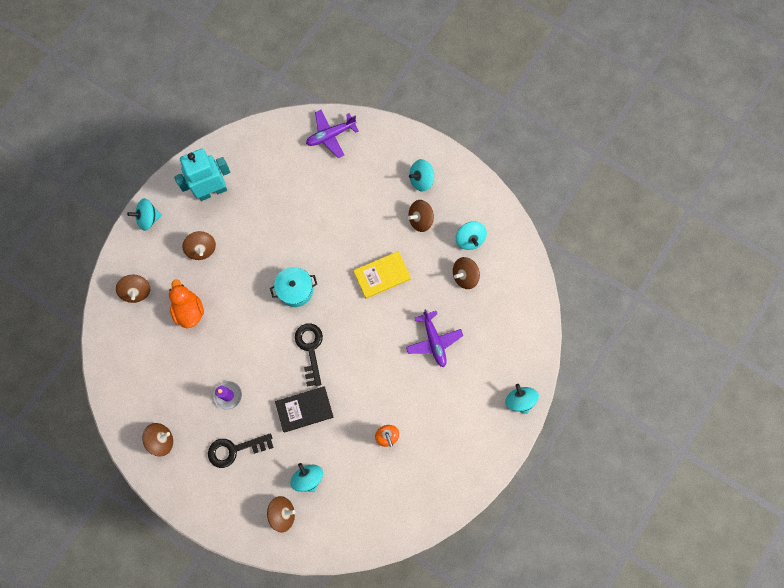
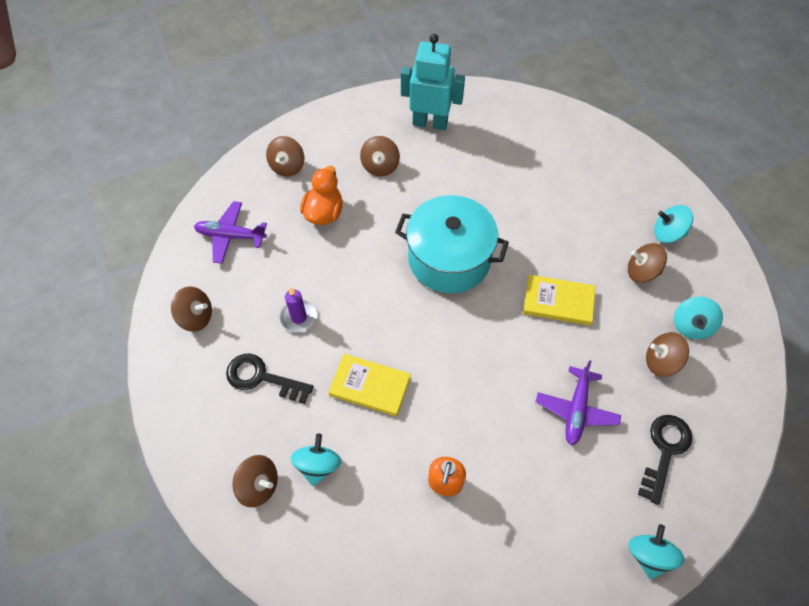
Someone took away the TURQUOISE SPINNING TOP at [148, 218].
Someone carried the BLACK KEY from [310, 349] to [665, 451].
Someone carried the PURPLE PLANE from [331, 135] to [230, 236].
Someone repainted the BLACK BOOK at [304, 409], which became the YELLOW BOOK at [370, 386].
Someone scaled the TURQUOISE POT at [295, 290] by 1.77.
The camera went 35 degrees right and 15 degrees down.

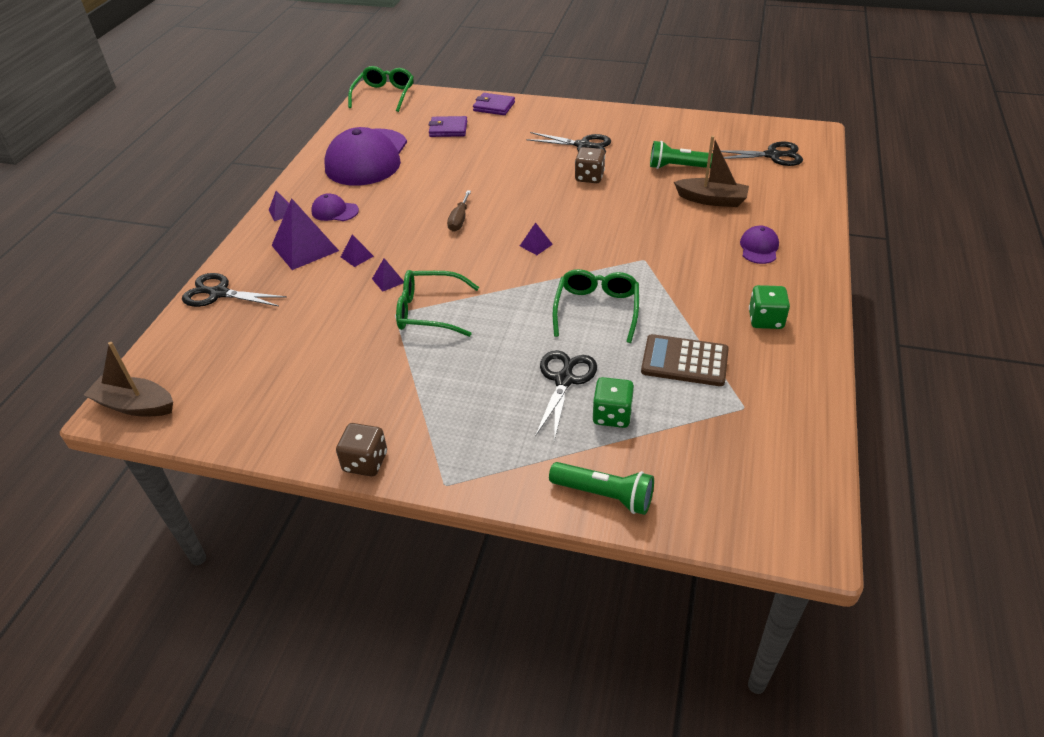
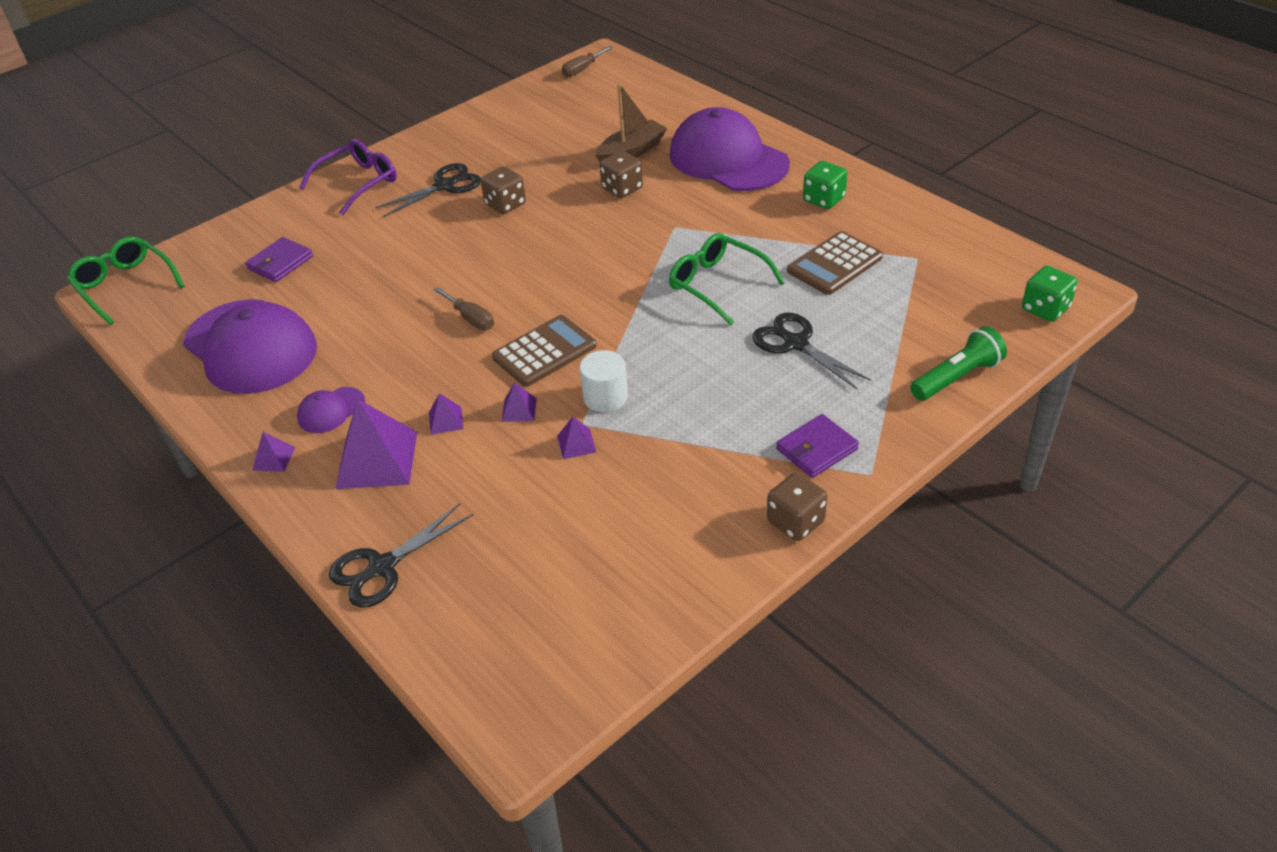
Someone took away the BROWN BOAT at [135, 405].
Someone took away the GREEN FLASHLIGHT at [680, 167].
Someone took away the BLACK SCISSORS at [772, 155].
Someone put down the PURPLE GLASSES at [358, 183].
Someone put down the BROWN CALCULATOR at [544, 352].
Someone put down the BROWN SCREWDRIVER at [582, 69].
Someone put down the BROWN DICE at [622, 188].
Someone carried the PURPLE WALLET from [494, 106] to [816, 449].
Someone carried the PURPLE PYRAMID from [536, 245] to [576, 443].
Someone carried the GREEN DICE from [612, 415] to [1045, 309].
Someone swapped the GREEN GLASSES at [428, 311] for the WHITE CYLINDER at [605, 397].
Someone scaled the PURPLE CAP at [759, 248] by 2.32.
The camera went 55 degrees left and 0 degrees up.

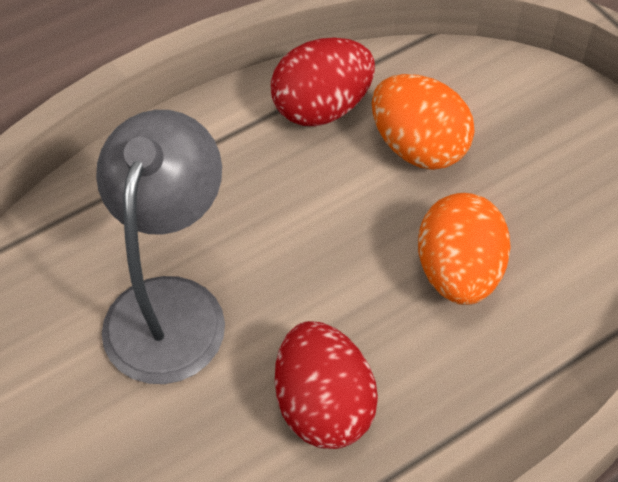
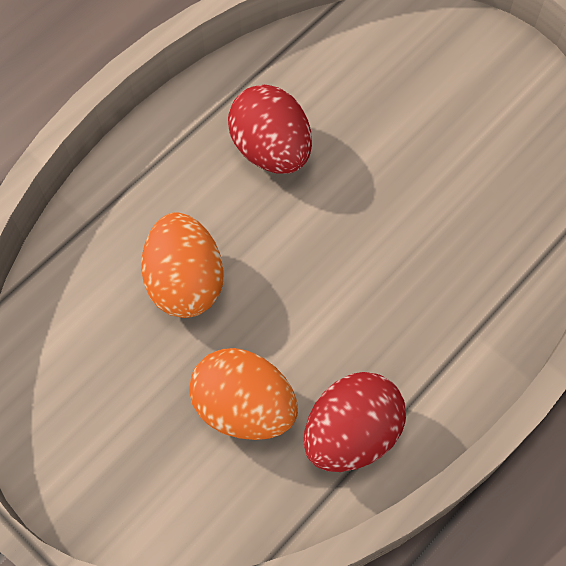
Someone took away the GREY LAMP at [171, 305].
The camera went 165 degrees right and 10 degrees up.

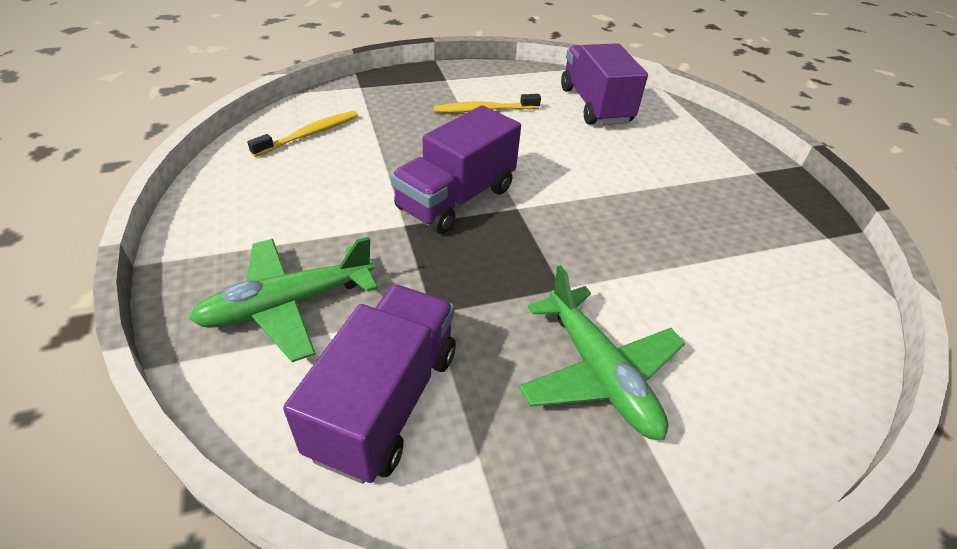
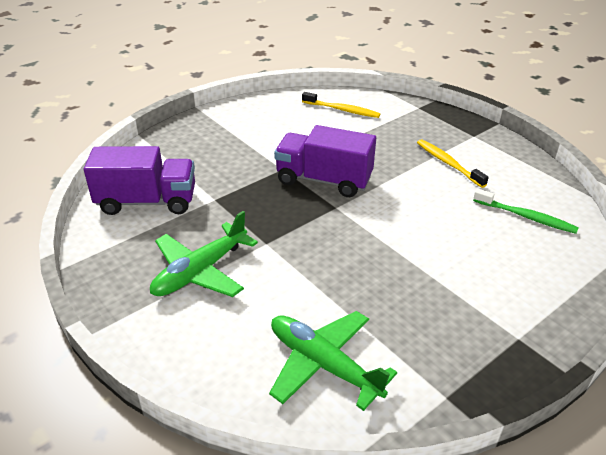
Someone carried the GREEN PLANE from [288, 305] to [323, 364].
Someone swapped the PURPLE TRUCK at [595, 105] for the GREEN TOOTHBRUSH at [526, 217].
The camera went 70 degrees right and 5 degrees down.

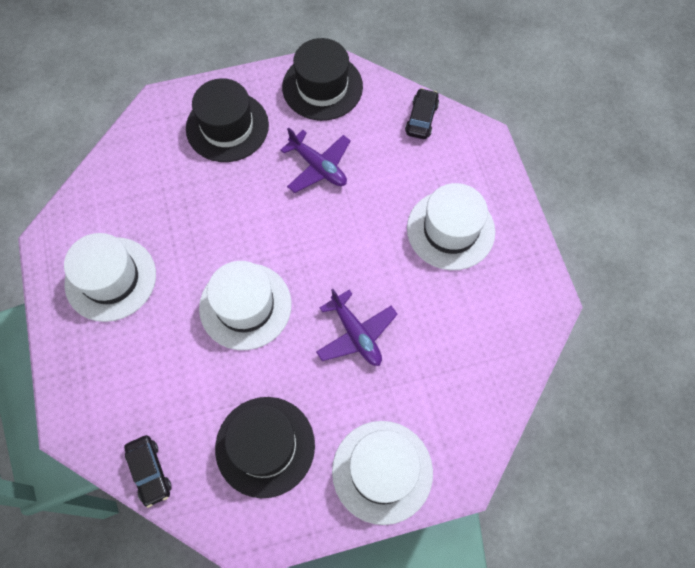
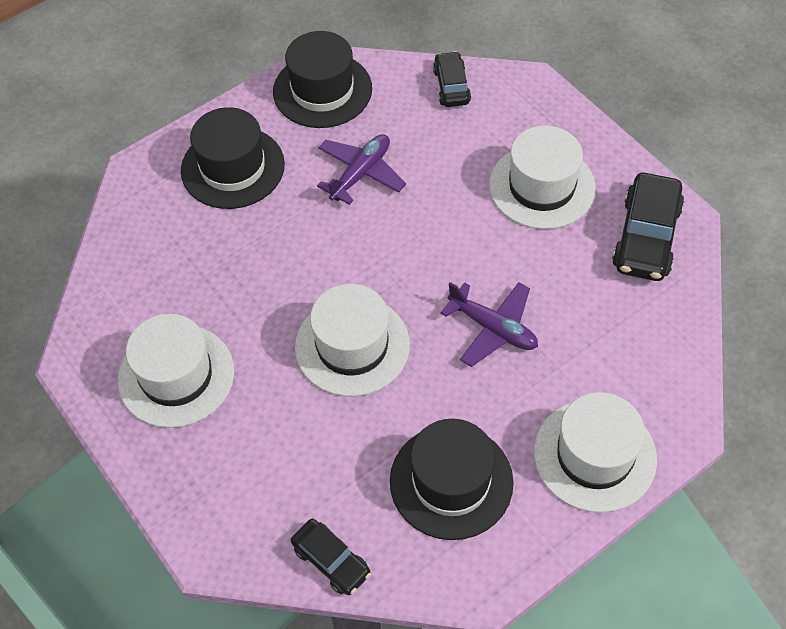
Someone put down the BLACK CAR at [646, 237].
Someone rotated the PURPLE PLANE at [318, 167] by 75 degrees counterclockwise.
The camera went 20 degrees left and 10 degrees down.

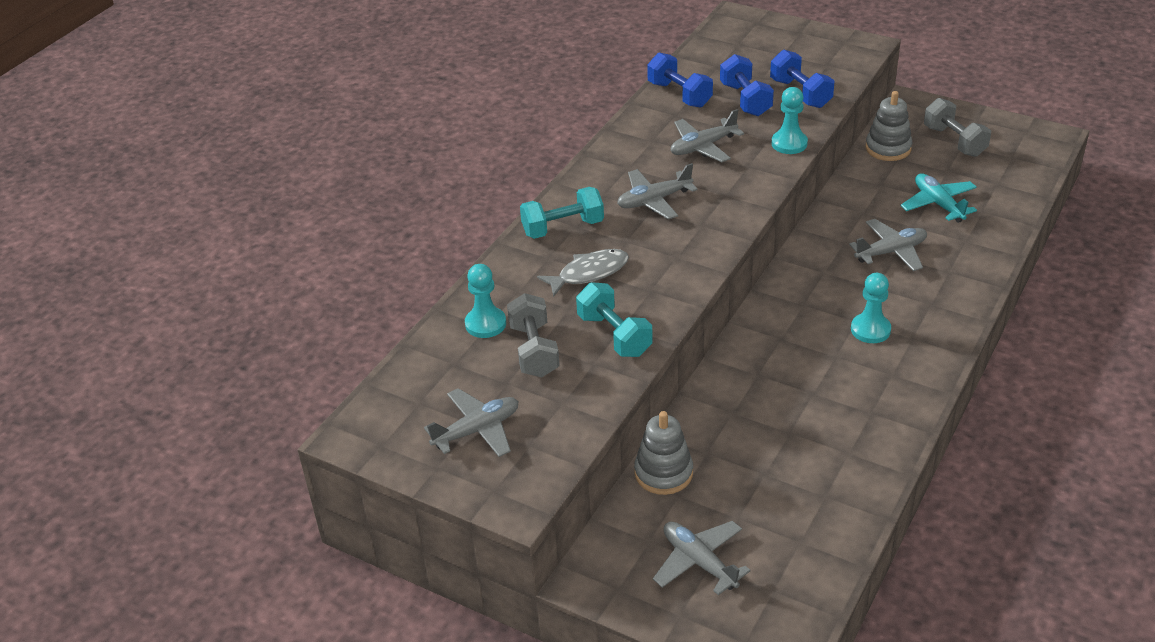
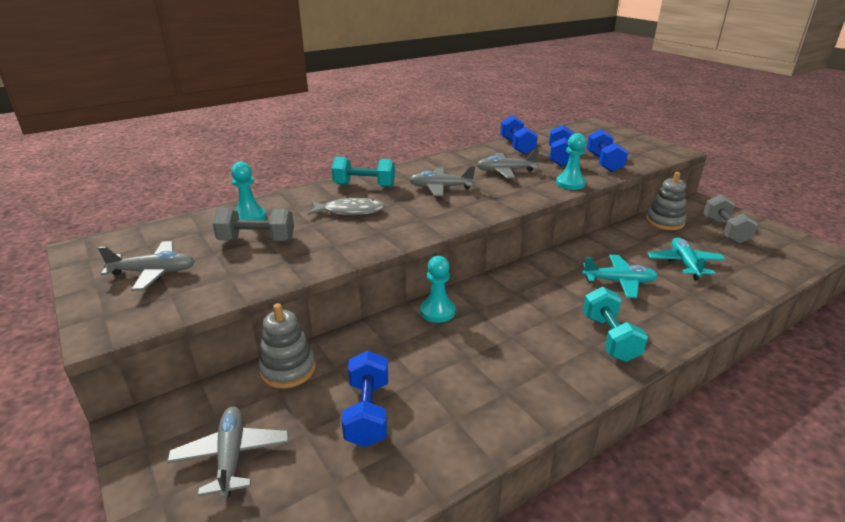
Someone put down the BLUE DUMBBELL at [367, 413].
Someone carried the TURQUOISE DUMBBELL from [614, 335] to [609, 338].
Someone carried the TURQUOISE PAWN from [870, 330] to [437, 311].
Someone repainted the GREY PLANE at [891, 252], which became the TURQUOISE PLANE at [619, 282].
Someone rotated the GREY DUMBBELL at [534, 350] by 75 degrees clockwise.
The camera went 25 degrees right and 10 degrees down.

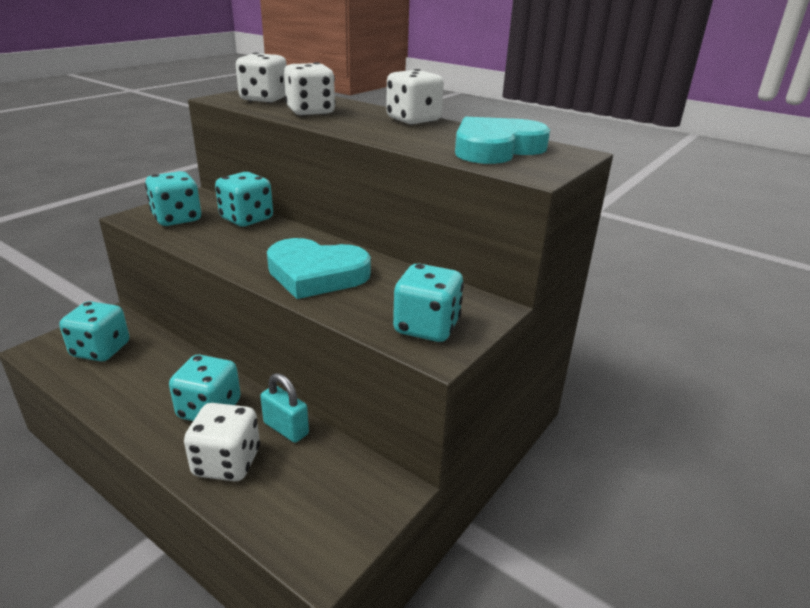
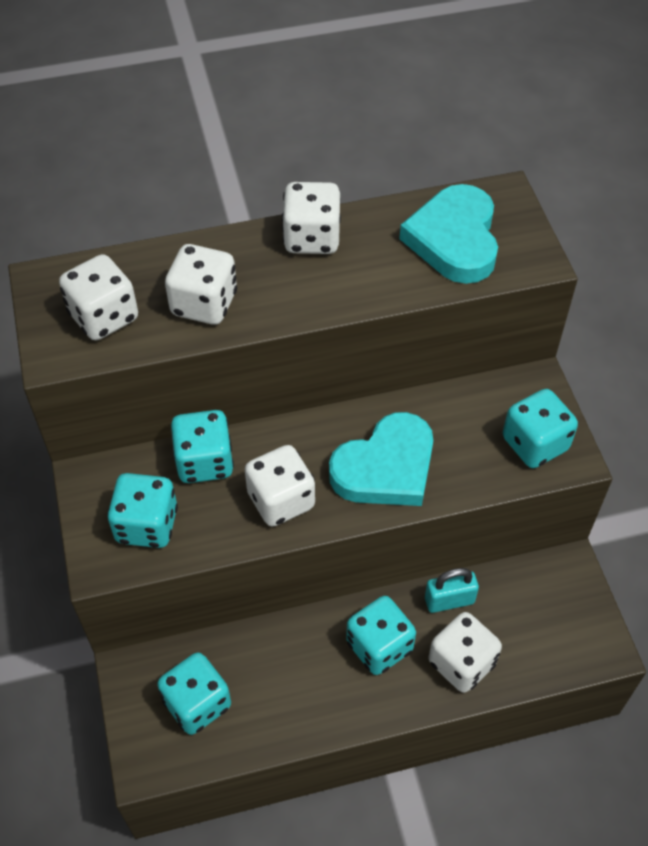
Someone put down the WHITE DICE at [281, 500].
The camera went 50 degrees left and 25 degrees up.

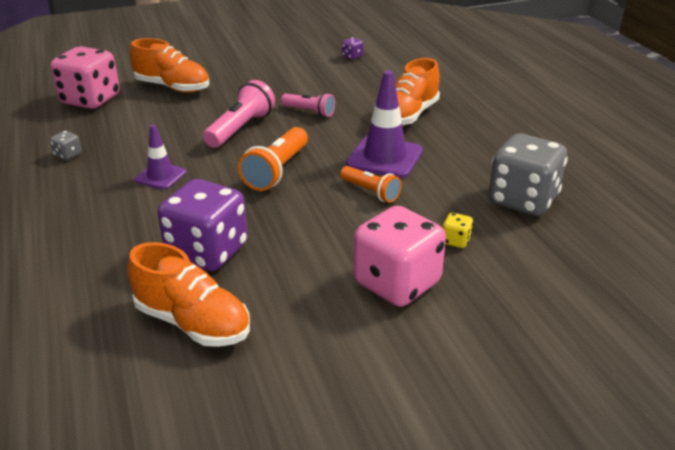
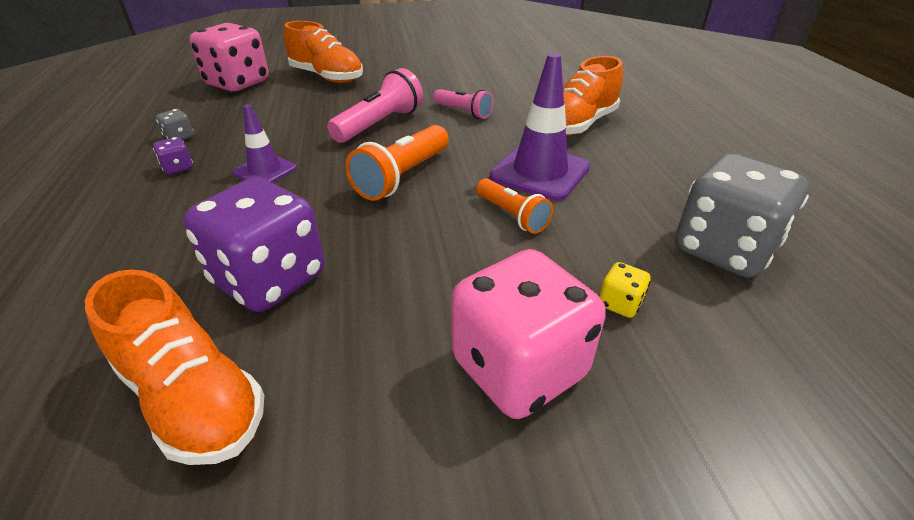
Someone carried the PURPLE DICE from [352, 56] to [178, 168].
The camera went 10 degrees right and 5 degrees up.

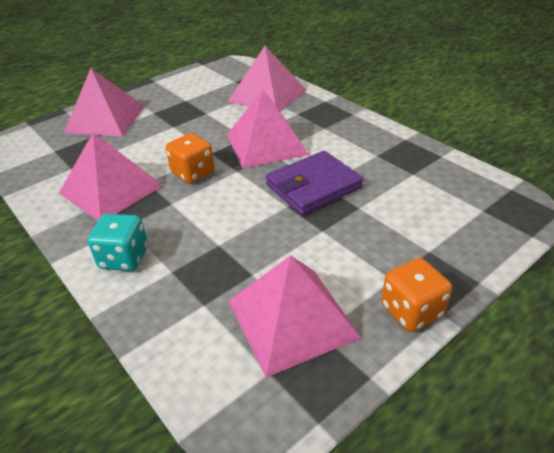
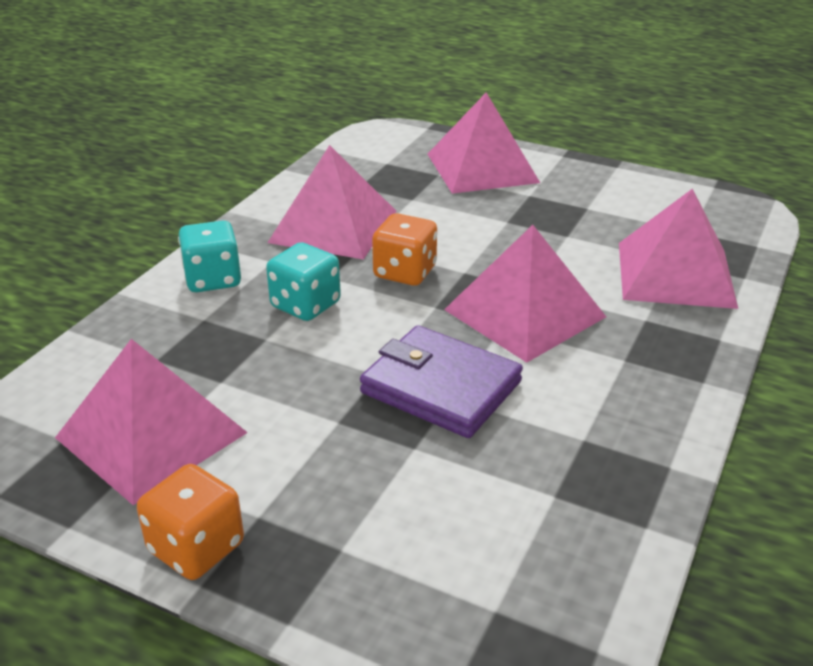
Someone put down the TURQUOISE DICE at [305, 305].
The camera went 65 degrees right and 5 degrees down.

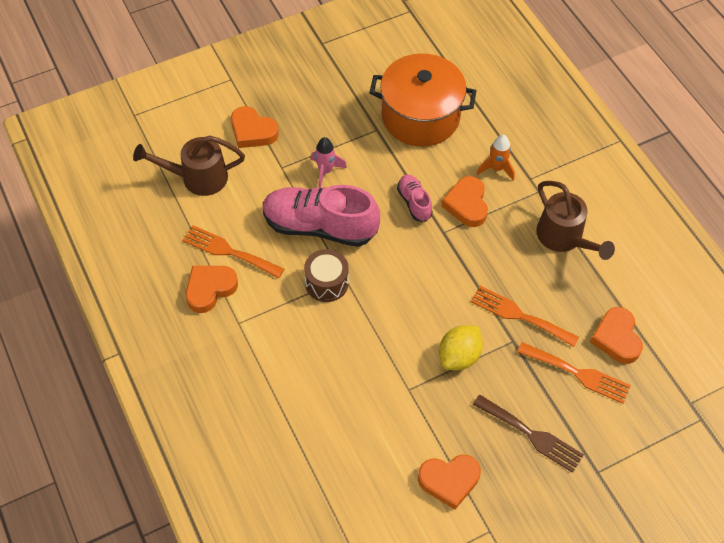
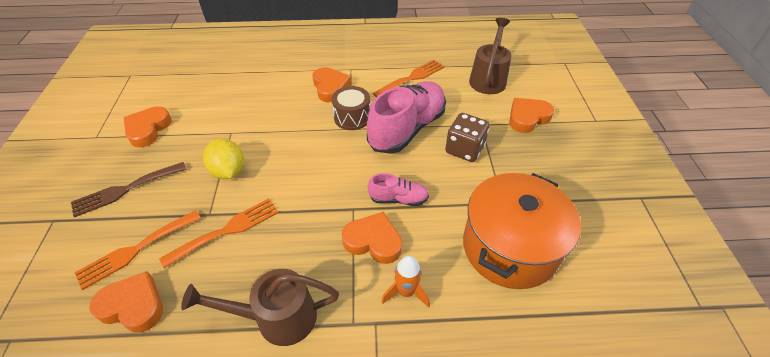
Someone carried the ORANGE HEART from [210, 289] to [330, 87].
Someone swapped the PINK ROCKET at [325, 171] for the BROWN DICE at [464, 149].
The camera went 115 degrees right and 10 degrees down.

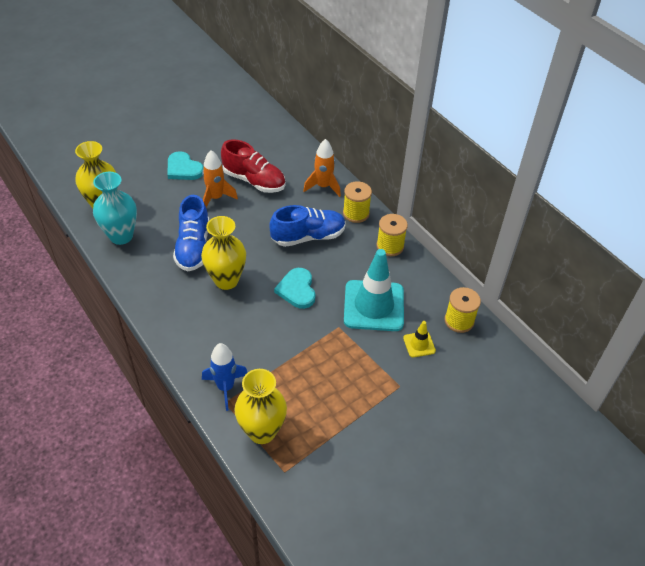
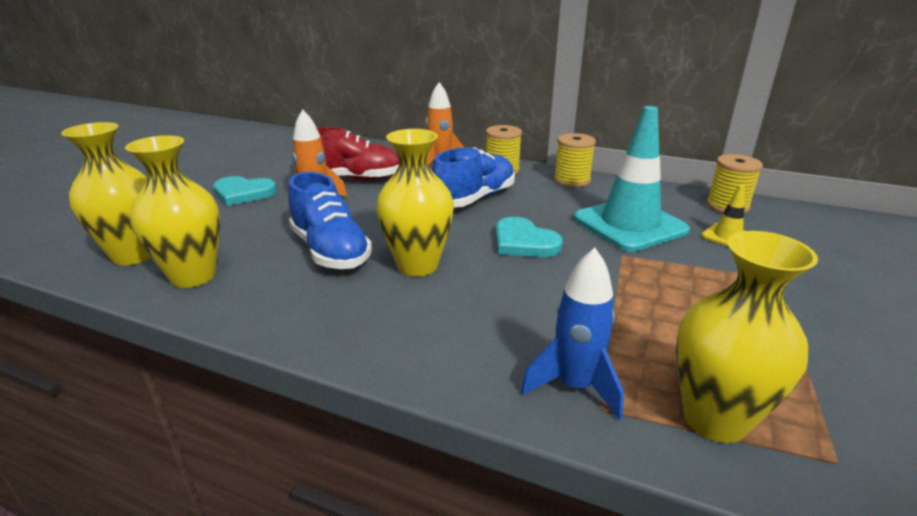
Someone repainted the TURQUOISE VASE at [121, 236], which became the YELLOW VASE at [193, 276].
The camera went 30 degrees left and 20 degrees down.

